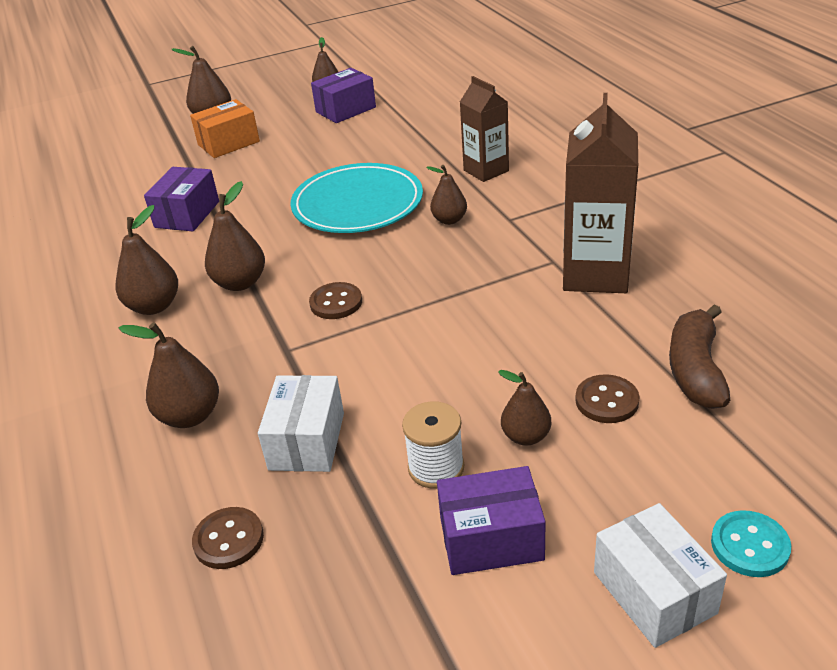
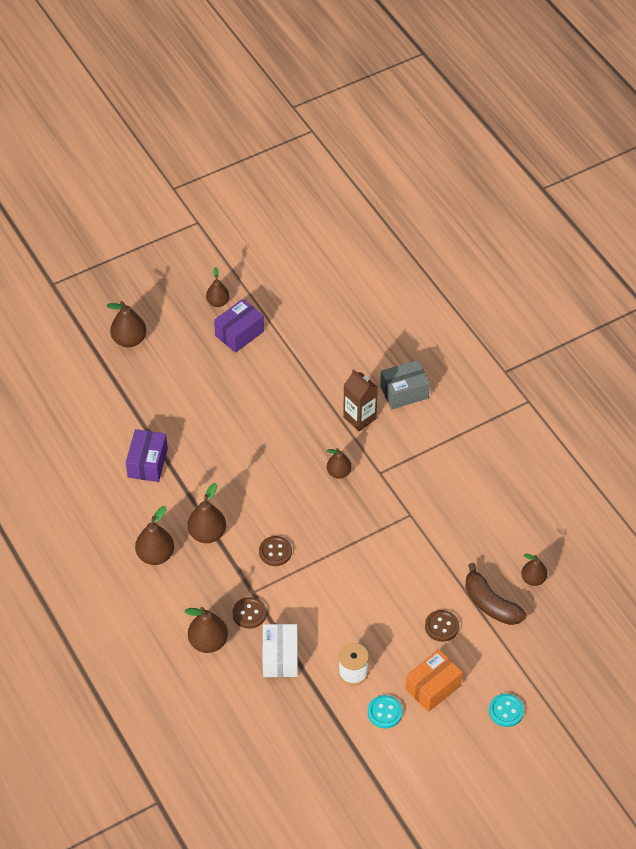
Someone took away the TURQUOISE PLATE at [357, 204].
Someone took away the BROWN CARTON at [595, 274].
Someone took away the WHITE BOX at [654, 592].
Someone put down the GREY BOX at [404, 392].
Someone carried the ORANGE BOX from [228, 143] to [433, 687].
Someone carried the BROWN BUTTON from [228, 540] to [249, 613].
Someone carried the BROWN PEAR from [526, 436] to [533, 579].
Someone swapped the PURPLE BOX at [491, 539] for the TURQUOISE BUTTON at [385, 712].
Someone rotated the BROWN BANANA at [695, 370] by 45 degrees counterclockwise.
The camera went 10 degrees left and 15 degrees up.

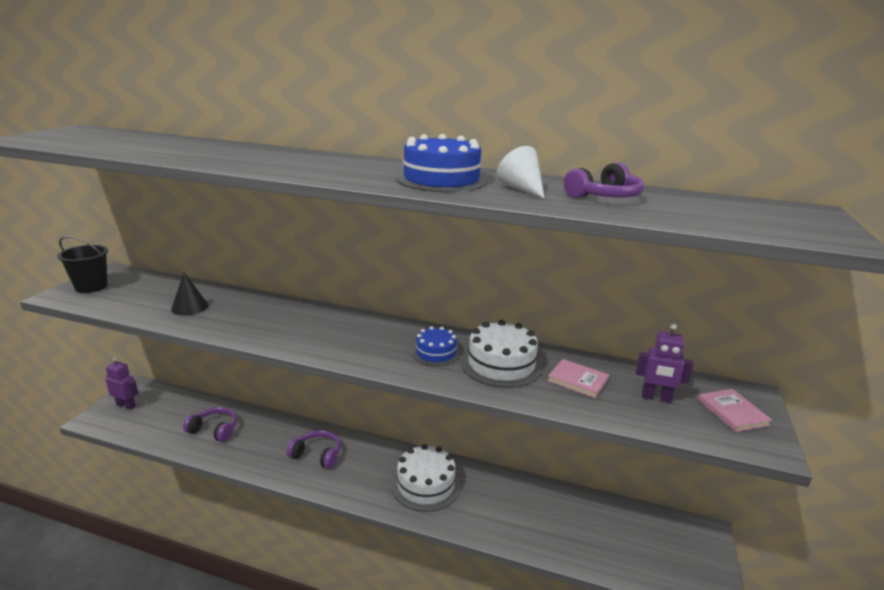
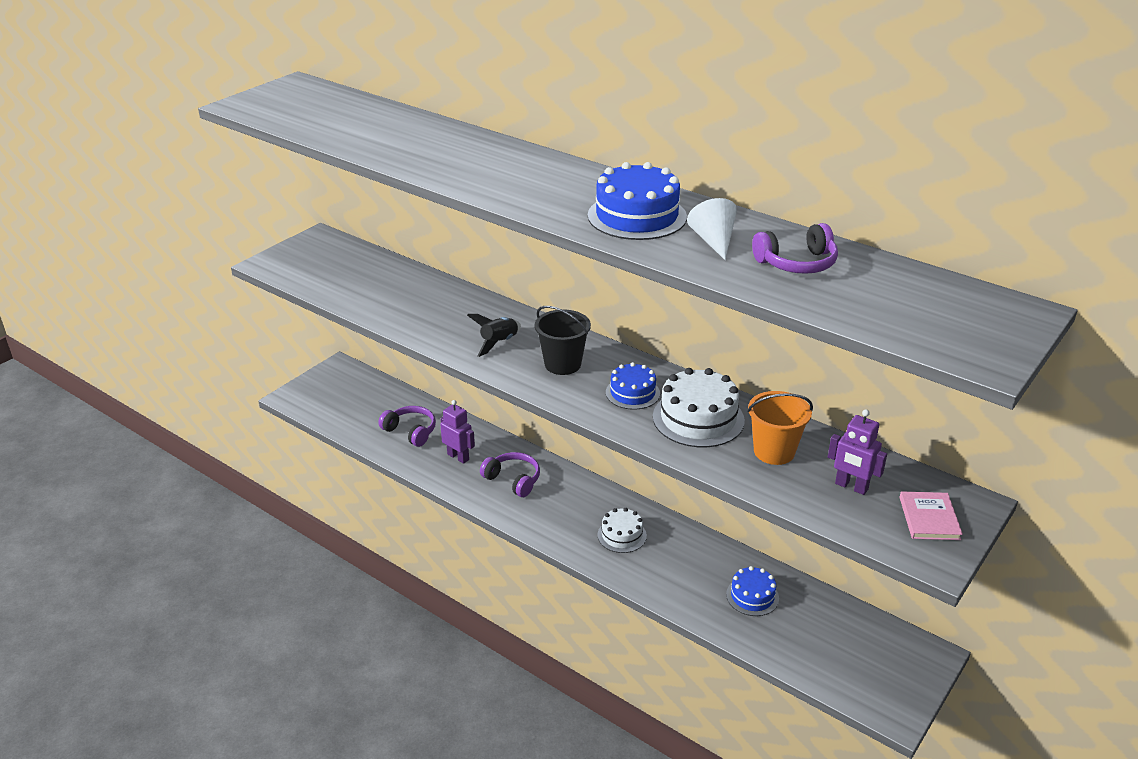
Someone took away the BLACK CONE at [189, 307].
Someone put down the BLACK ROCKET at [499, 343].
Someone put down the BLUE CAKE at [752, 596].
Someone carried the BLACK BUCKET from [91, 287] to [562, 364].
Someone carried the PURPLE ROBOT from [126, 405] to [458, 457].
Someone swapped the PINK BOOK at [577, 380] for the ORANGE BUCKET at [774, 451].
Someone scaled the WHITE CAKE at [425, 484] by 0.61.
The camera went 20 degrees right and 10 degrees up.

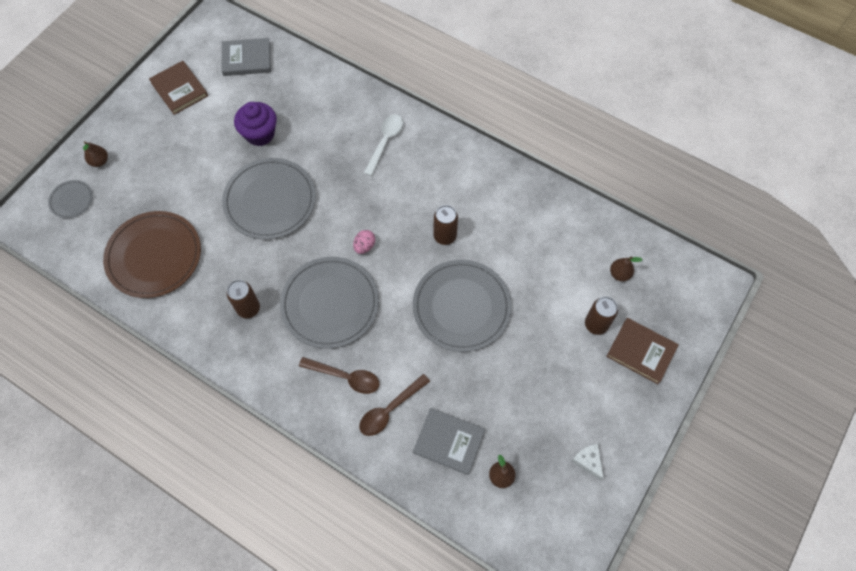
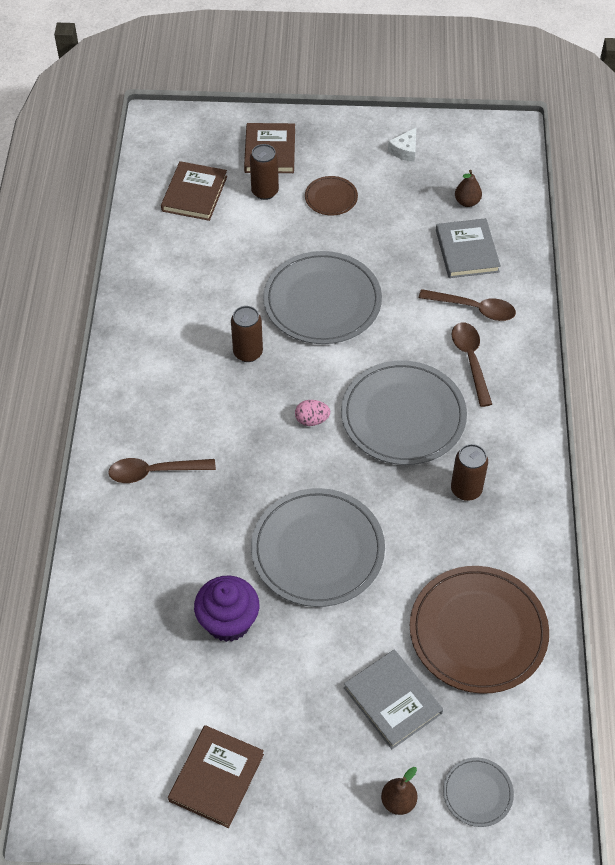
Someone put down the BROWN PLATE at [331, 197].
Someone carried the GREY BOOK from [247, 59] to [392, 700].
Someone swapped the BROWN PEAR at [619, 274] for the BROWN BOOK at [194, 194].
Someone repainted the WHITE SPOON at [385, 142], which became the BROWN SPOON at [154, 472].
The camera went 120 degrees left and 10 degrees down.

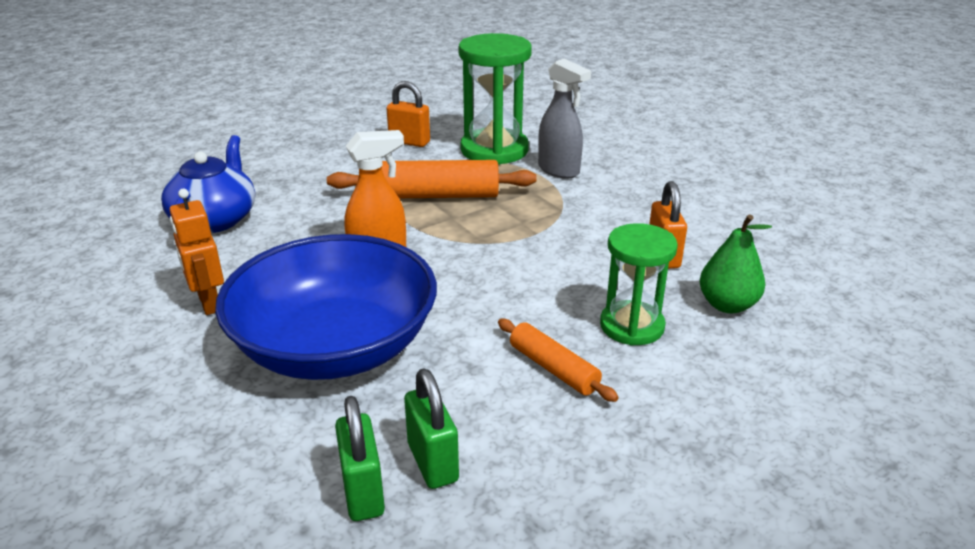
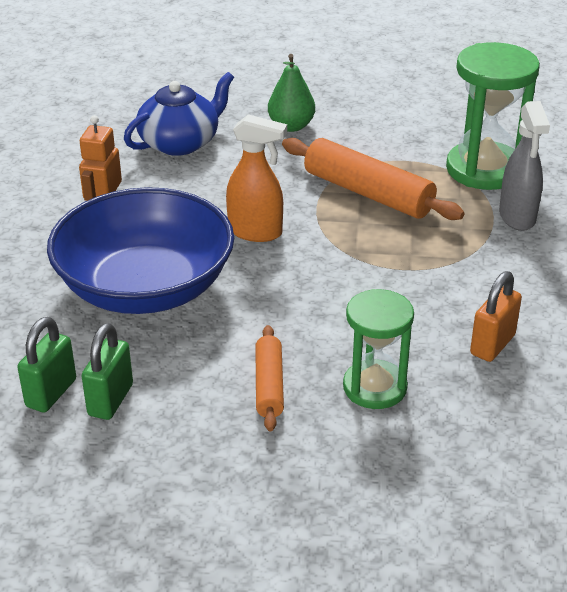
Someone took away the ORANGE PADLOCK at [409, 142].
Someone carried the GREEN PEAR from [727, 305] to [291, 126].
The camera went 40 degrees right and 5 degrees up.

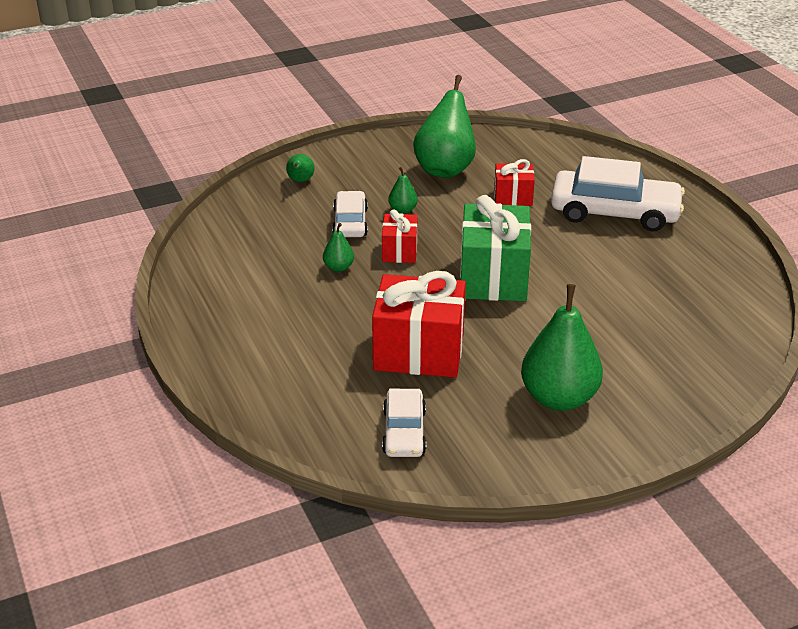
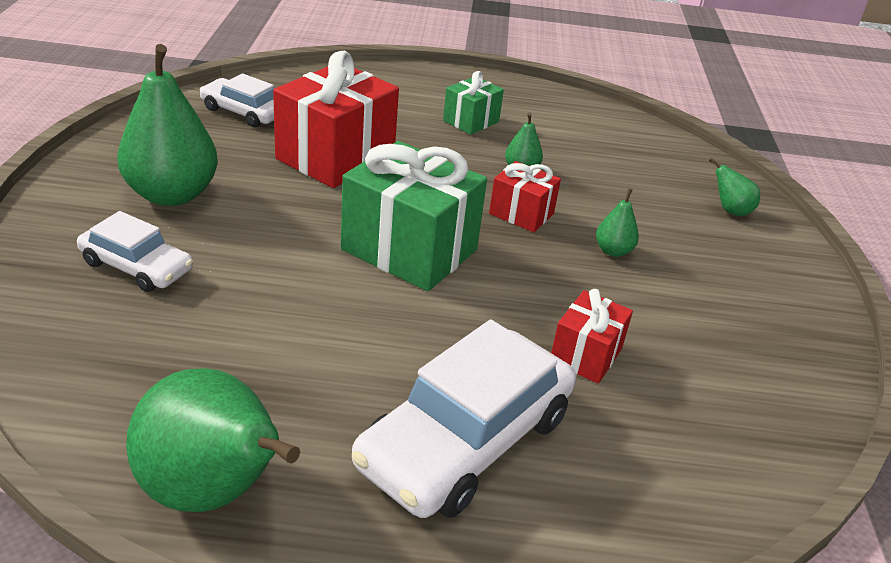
Someone put down the GREEN GIFT at [471, 121].
Someone carried the WHITE CAR from [350, 222] to [137, 266].
Someone carried the GREEN PEAR from [445, 169] to [214, 492].
The camera went 115 degrees right and 0 degrees up.

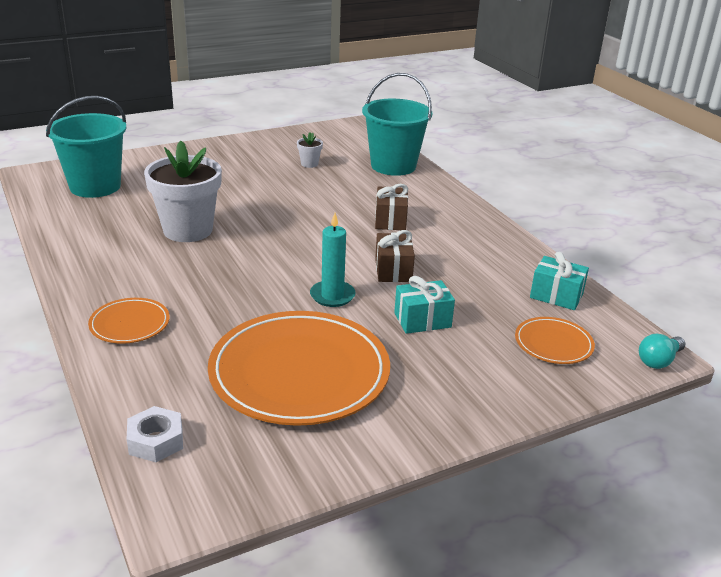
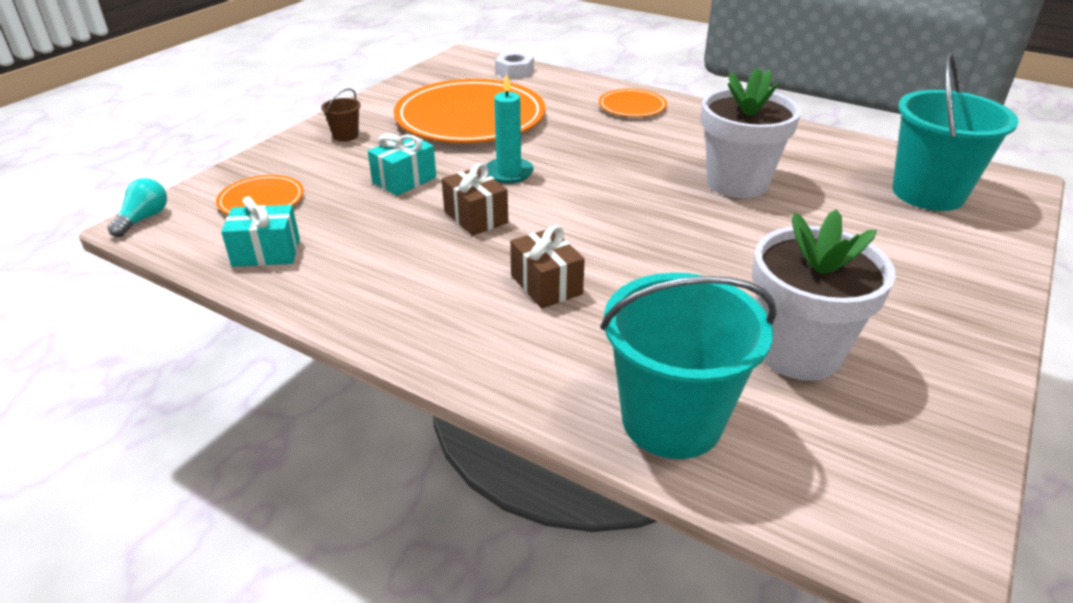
Someone put down the BROWN BUCKET at [345, 136].
Someone scaled the WHITE FLOWER POT at [309, 164] by 2.38.
The camera went 150 degrees right and 5 degrees up.

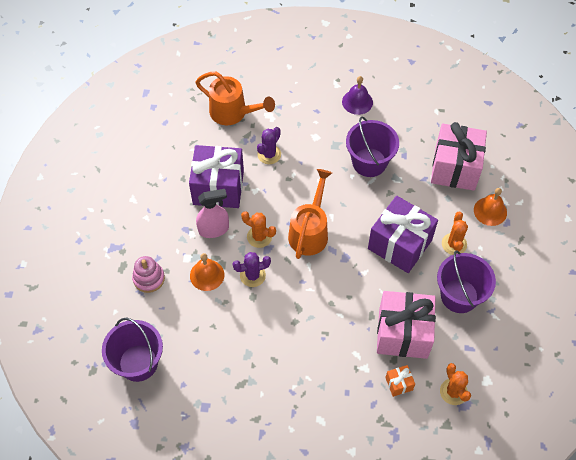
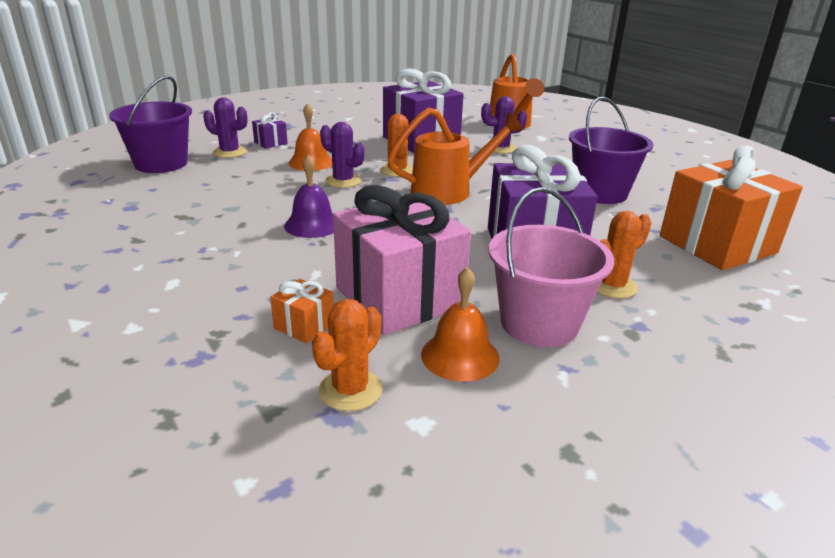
Someone took away the PINK SPRAY BOTTLE at [214, 229].
Someone put down the PURPLE CACTUS at [230, 152].
Someone carried the PURPLE BELL from [357, 102] to [312, 225].
Someone carried the ORANGE BELL from [490, 211] to [460, 355].
Someone swapped the PINK STACKING TOY at [149, 278] for the PURPLE GIFT at [270, 143].
Someone repainted the PINK GIFT at [455, 168], which became the ORANGE GIFT at [717, 244].
Someone repainted the PURPLE BUCKET at [459, 296], which became the PINK BUCKET at [539, 323].
The camera went 50 degrees right and 30 degrees down.

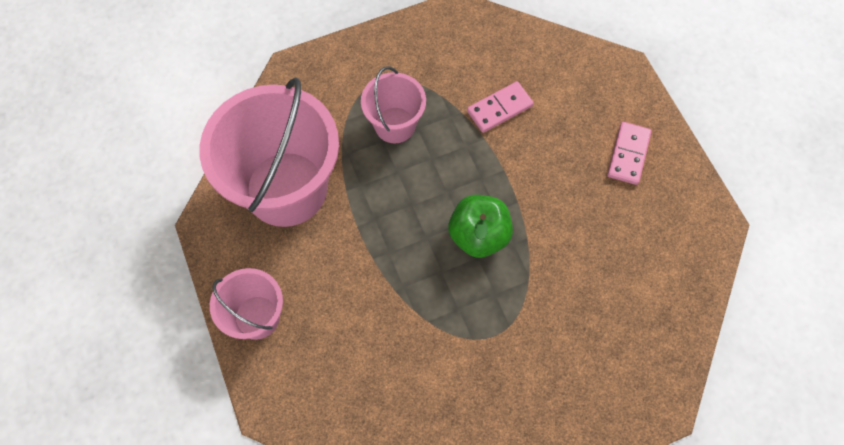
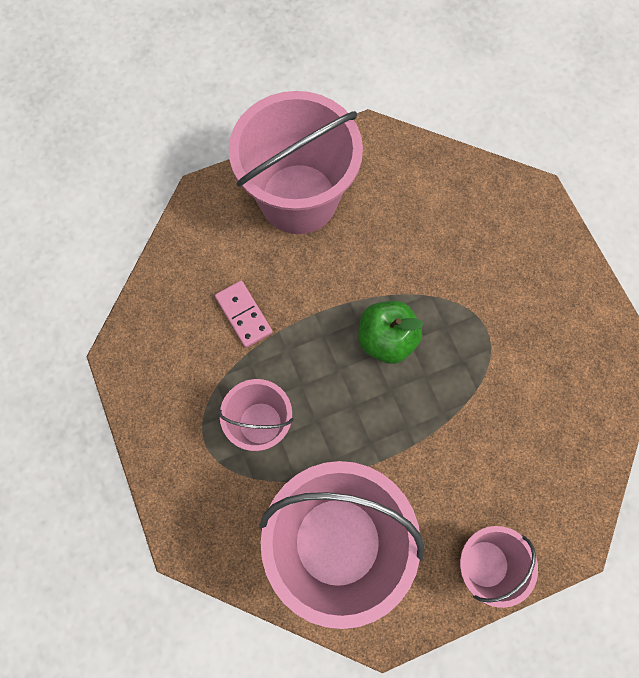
Someone swapped the PINK DOMINO at [628, 154] for the PINK BUCKET at [298, 199].
The camera went 90 degrees left and 5 degrees up.

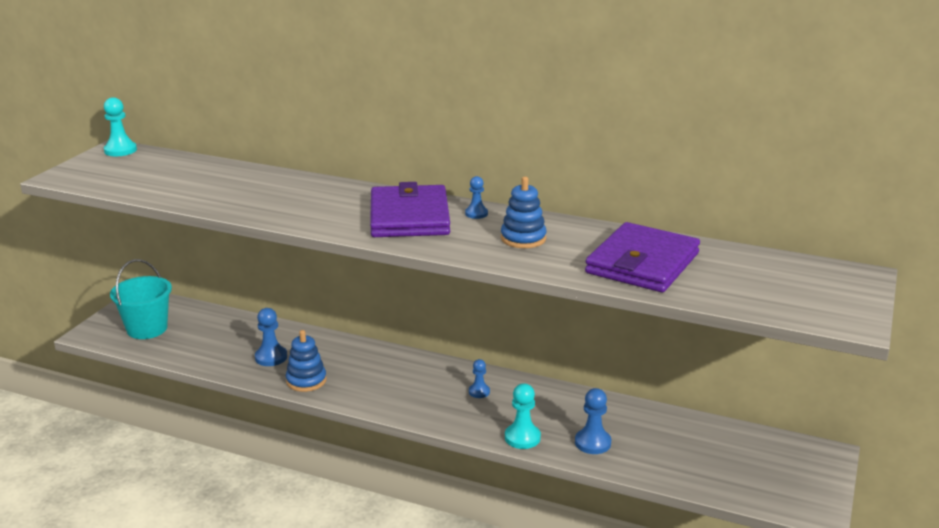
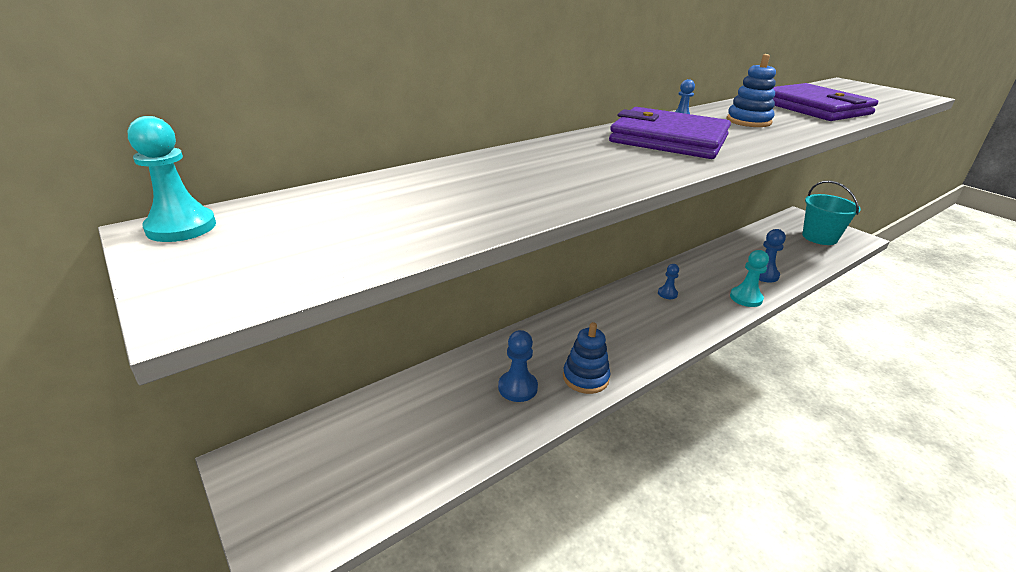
Someone carried the TURQUOISE BUCKET from [147, 329] to [819, 237].
The camera went 60 degrees left and 5 degrees up.

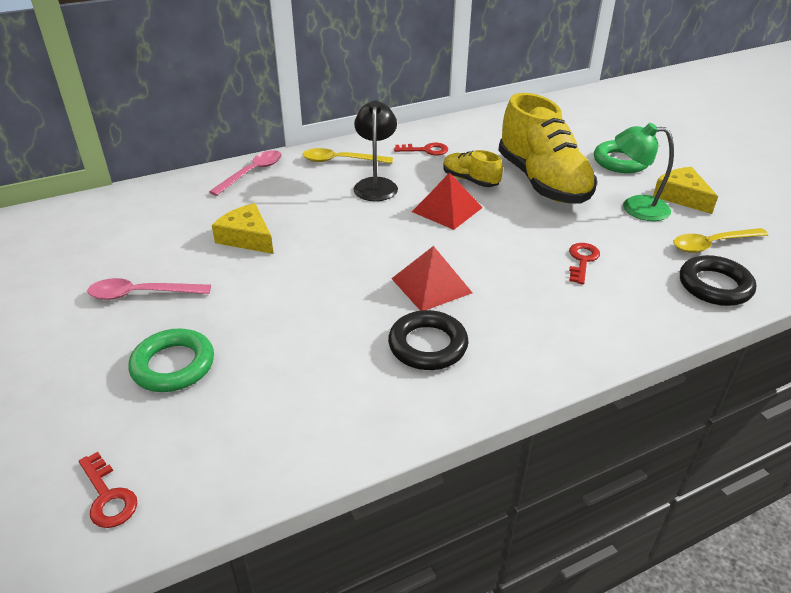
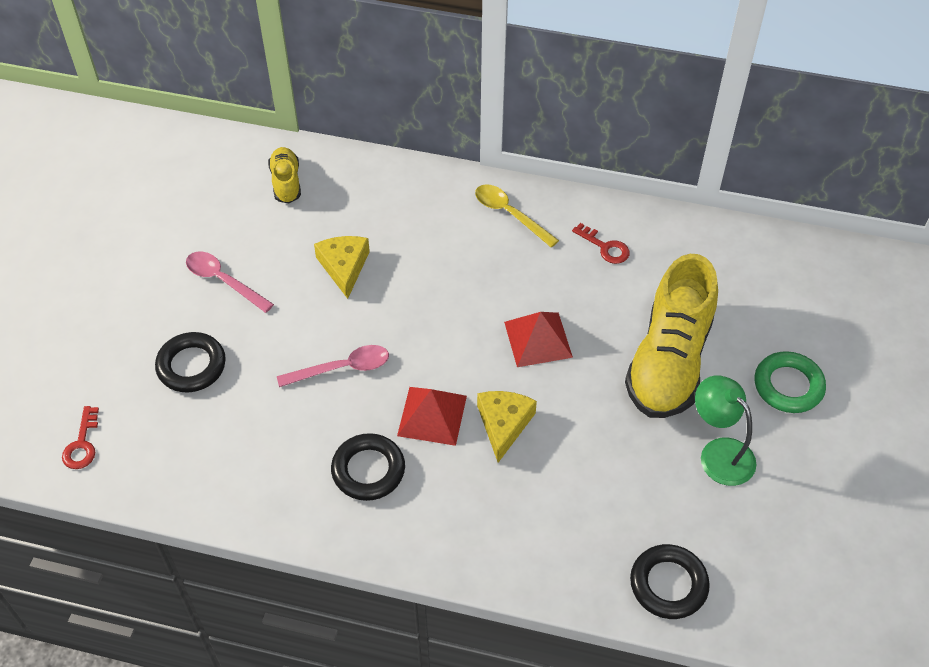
Someone took away the BLACK LAMP at [376, 184].
Someone took away the RED KEY at [582, 260].
Someone took away the YELLOW SPOON at [712, 244].
Someone carried the PINK SPOON from [252, 173] to [342, 368].
Someone carried the YELLOW SHOE from [470, 180] to [286, 182].
Someone carried the YELLOW CHEESE from [681, 196] to [503, 424].
Someone repainted the GREEN RING at [173, 365], which became the BLACK RING at [191, 366].
The camera went 40 degrees right and 15 degrees up.

